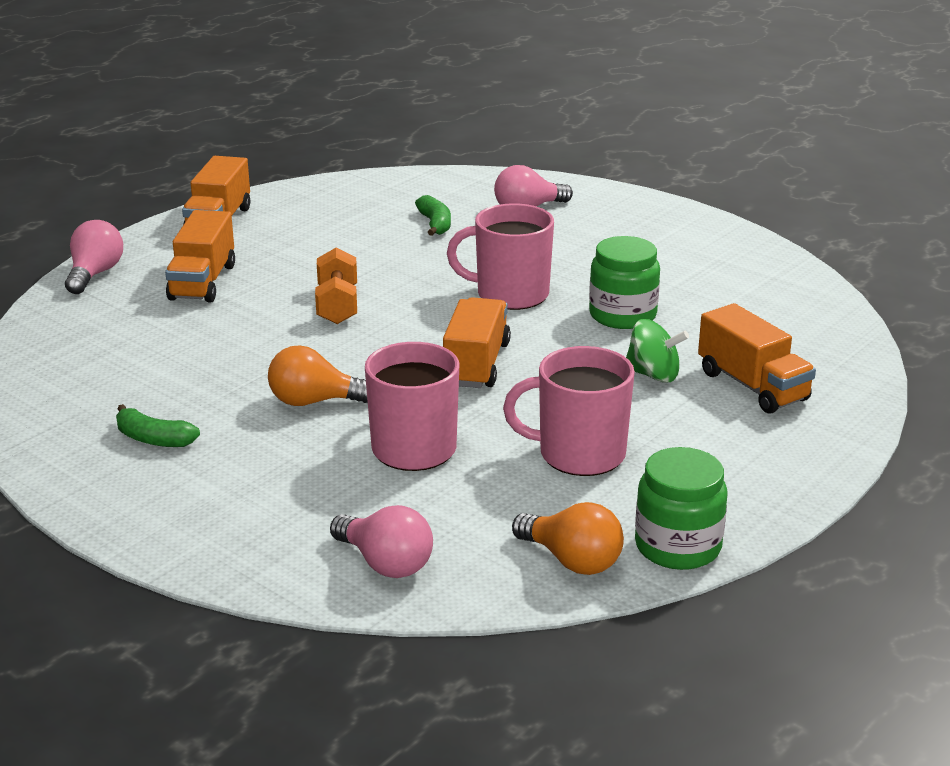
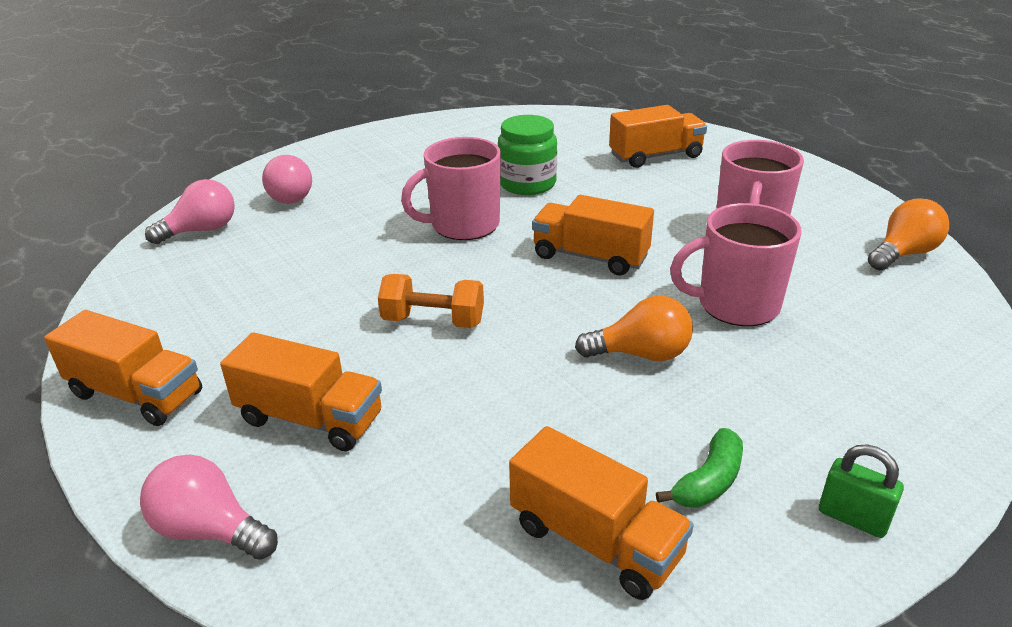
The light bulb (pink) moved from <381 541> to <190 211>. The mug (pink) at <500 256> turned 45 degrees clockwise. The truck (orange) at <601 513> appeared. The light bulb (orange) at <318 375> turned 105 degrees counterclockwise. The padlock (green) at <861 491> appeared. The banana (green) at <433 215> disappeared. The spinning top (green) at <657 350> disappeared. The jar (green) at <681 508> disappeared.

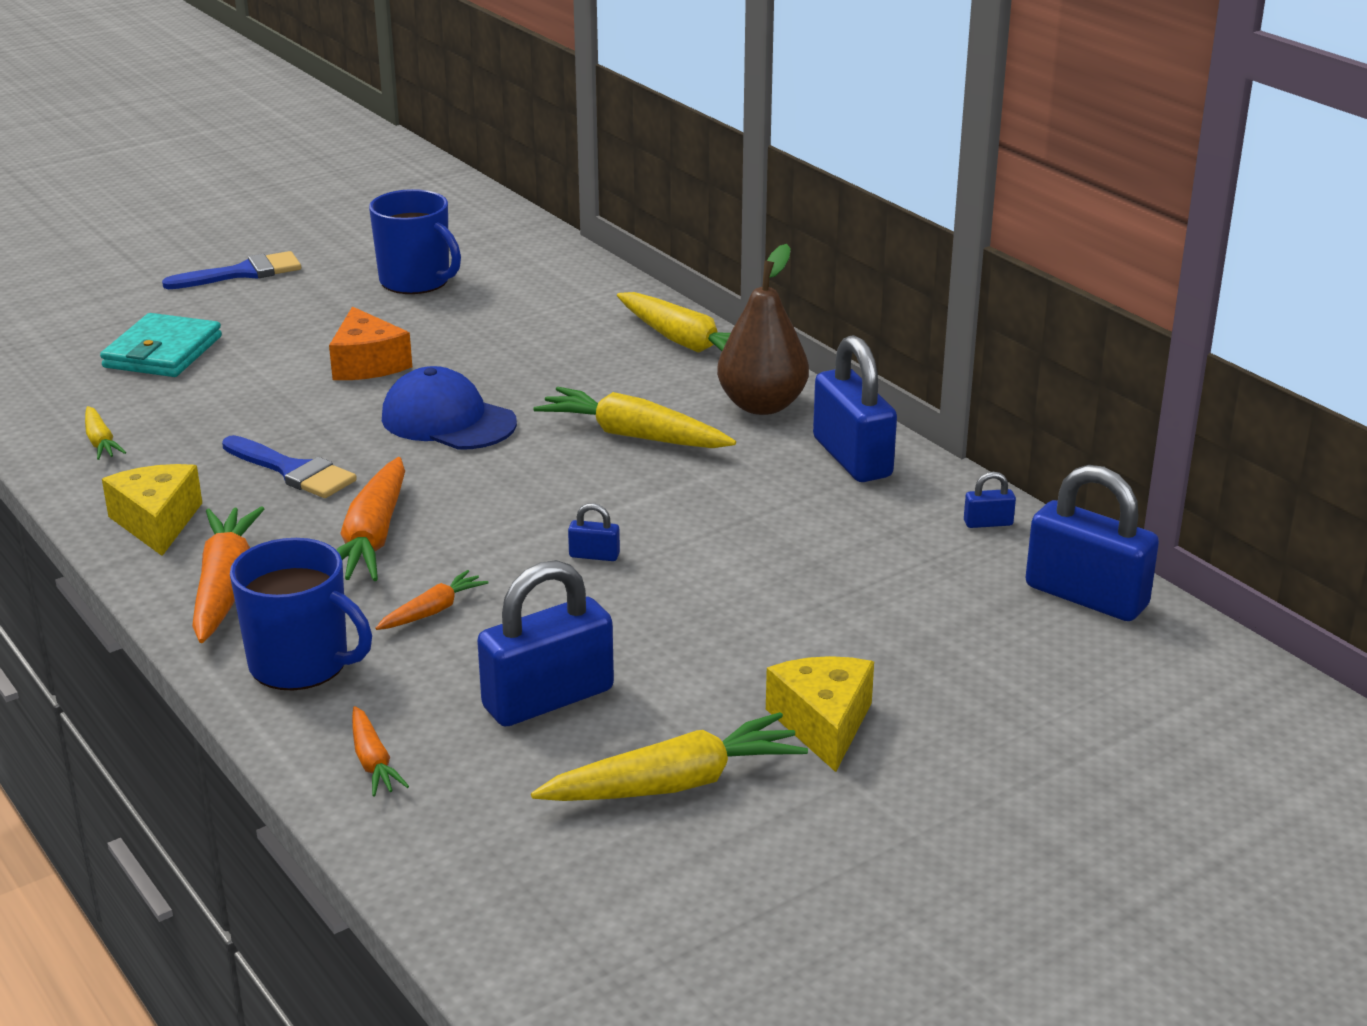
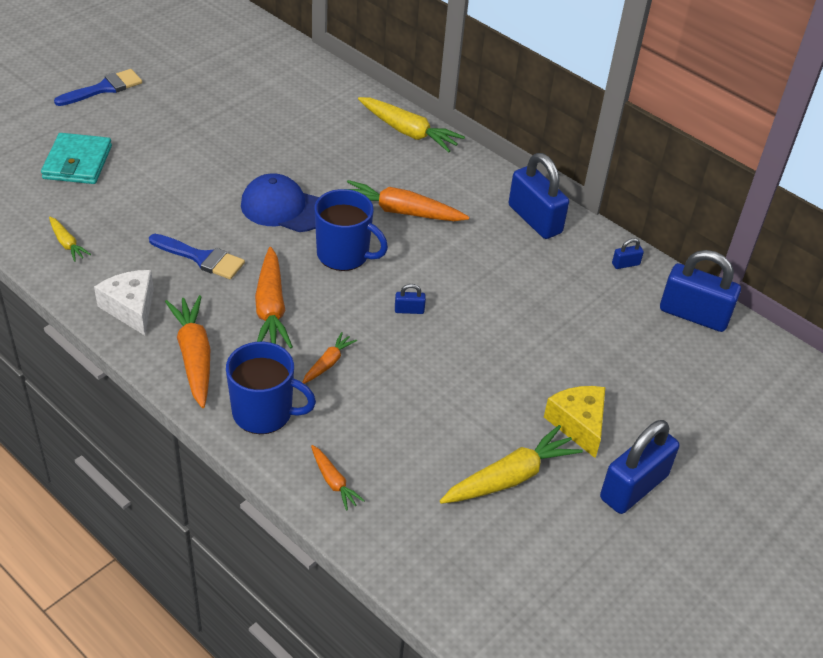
The cheese (yellow) at <152 510> became the cheese (white) at <124 302>. The mug (blue) moved from <415 241> to <351 230>. The carrot (yellow) at <635 417> became the carrot (orange) at <408 200>. The padlock (blue) moved from <545 643> to <639 467>. The cheese (orange) at <370 343> disappeared. The pear (brown) at <763 329> disappeared.

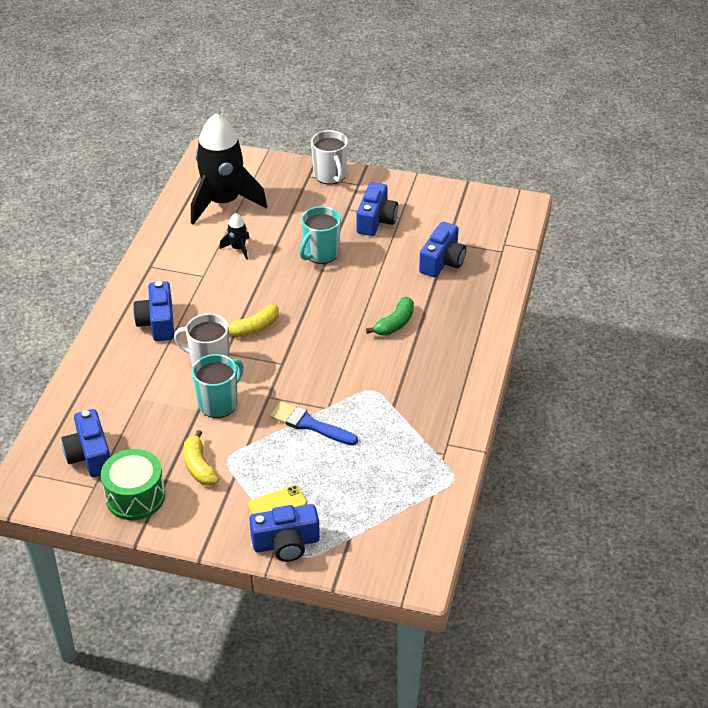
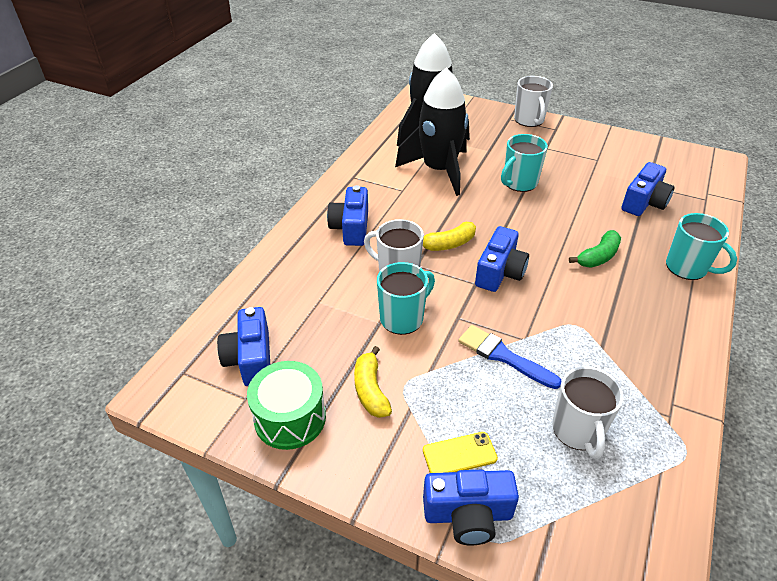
The rocket (black) at <234 236> changed to 2.43 times the size. The camera (blue) moved from <377 209> to <502 259>. The mug (white) at <588 413> appeared. The mug (turquoise) at <701 246> appeared.

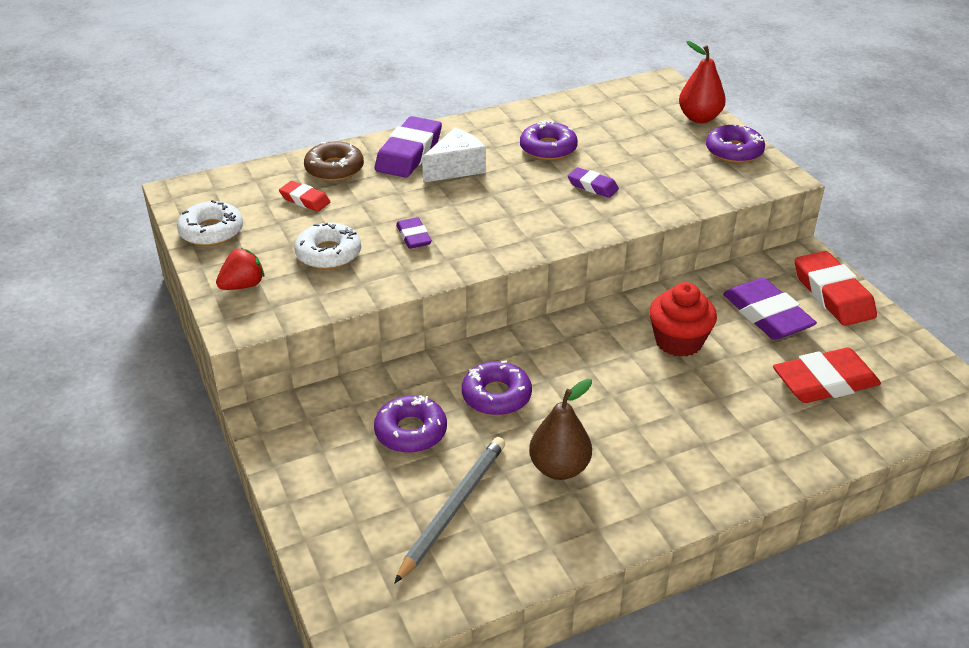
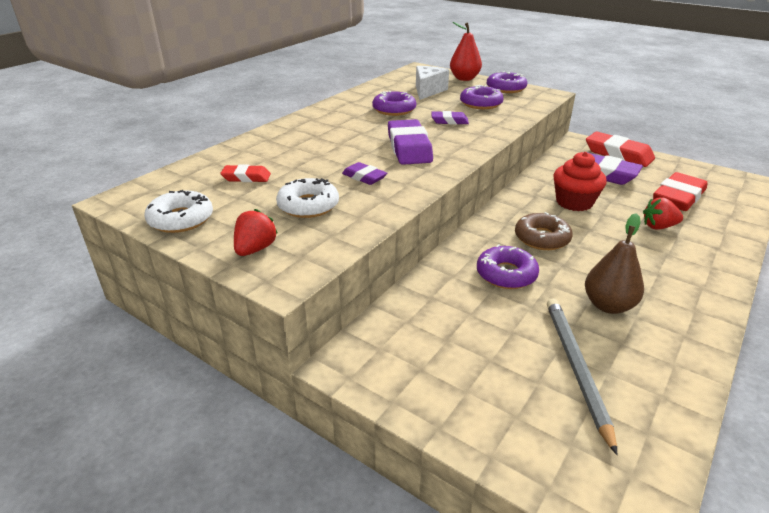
The eraser (purple) moved from <408 147> to <410 142>. The cheese (white) moved from <454 155> to <432 83>. The donut (purple) moved from <410 424> to <482 97>. The donut (brown) moved from <334 161> to <544 231>. The strawberry (red) at <663 213> appeared.

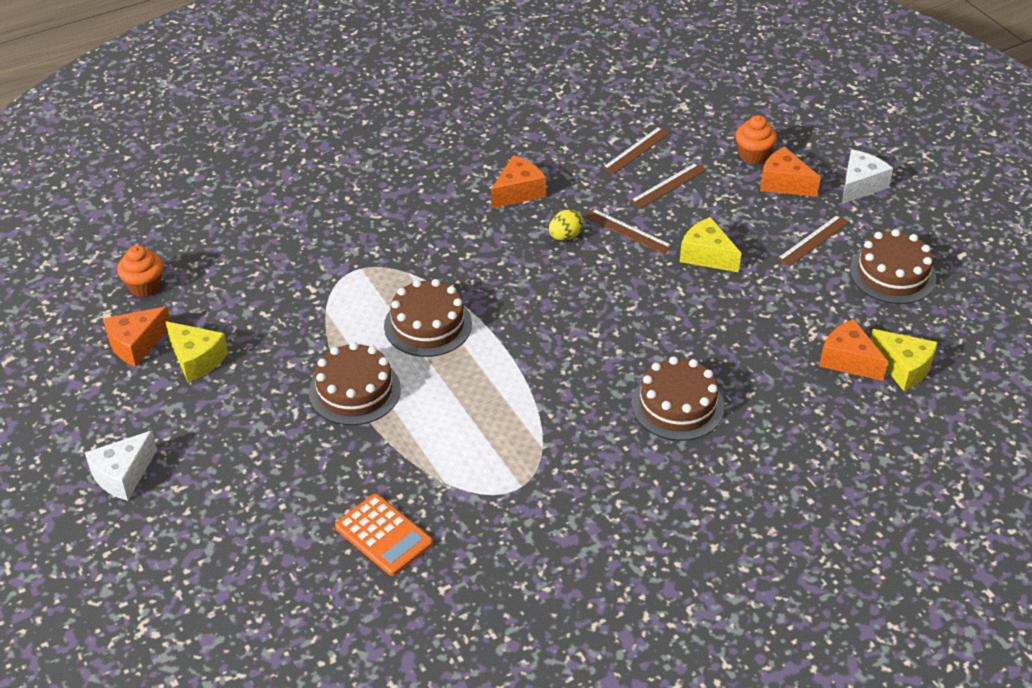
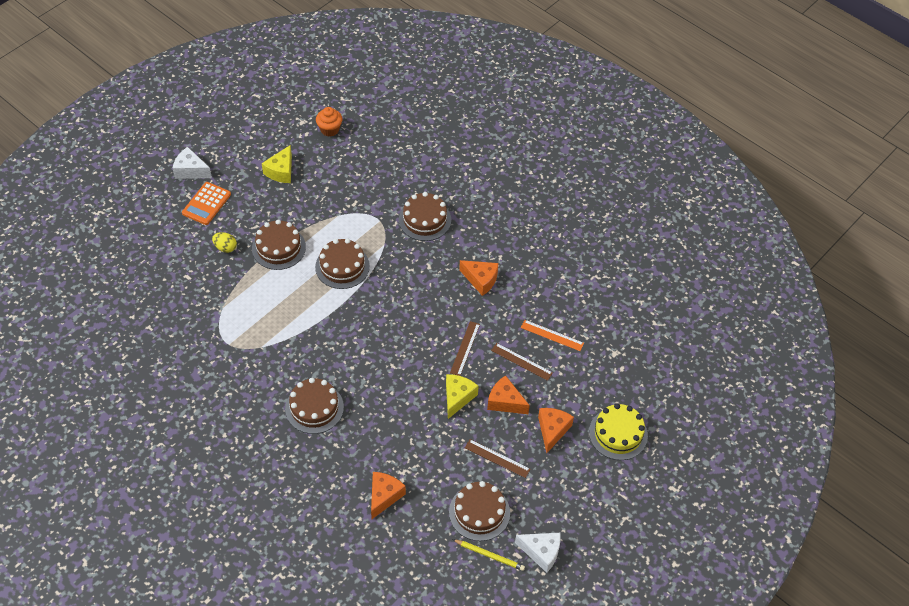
The calculator (orange) moved from <384 535> to <206 203>. The egg (yellow) moved from <566 225> to <224 242>. The cake (brown) at <425 216> appeared. The pencil (yellow) at <488 555> appeared. The cheese (orange) moved from <137 336> to <508 394>. The cheese (white) moved from <867 177> to <538 553>. The ruler (brown) at <636 150> became the ruler (orange) at <552 335>. The cake (yellow) at <618 431> appeared. The cupcake (orange) at <756 139> disappeared. The cheese (yellow) at <904 360> disappeared.

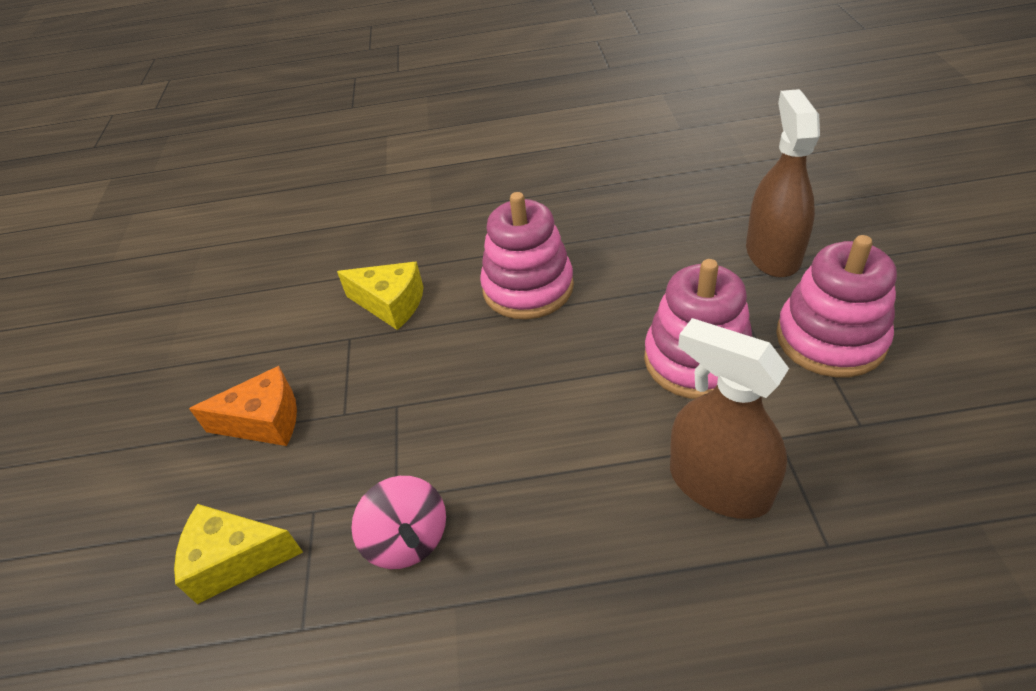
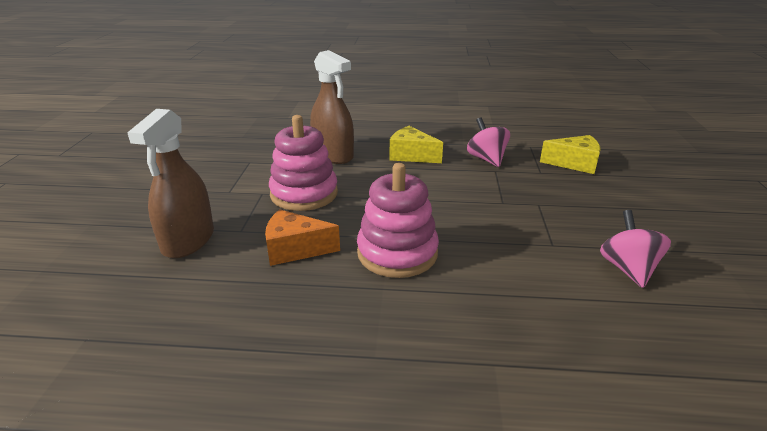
The cheese (orange) moved from <243 406> to <302 237>. The cheese (yellow) moved from <380 296> to <416 144>. The spinning top (pink) at <635 249> appeared. The stacking toy (pink) at <836 306> disappeared.

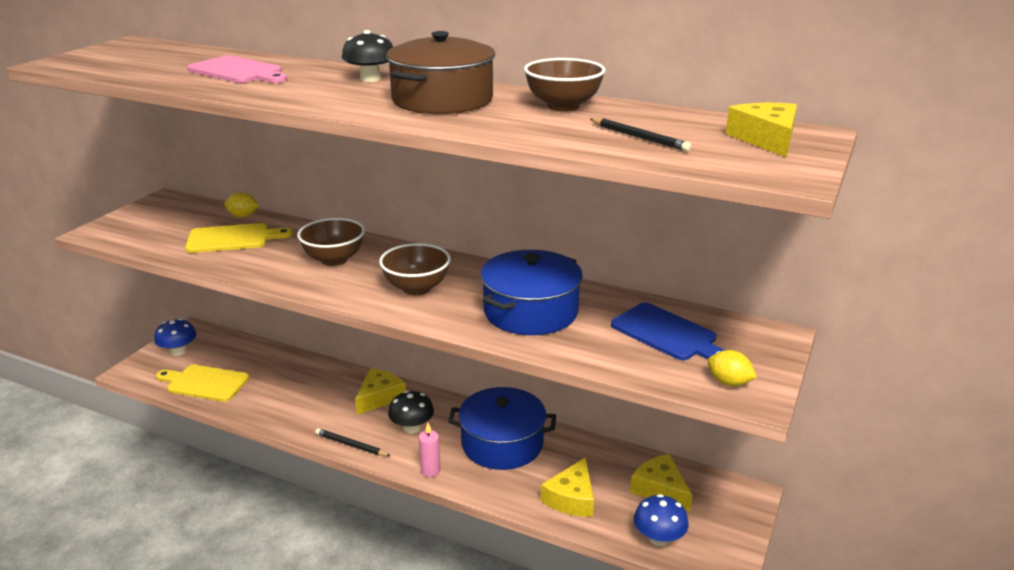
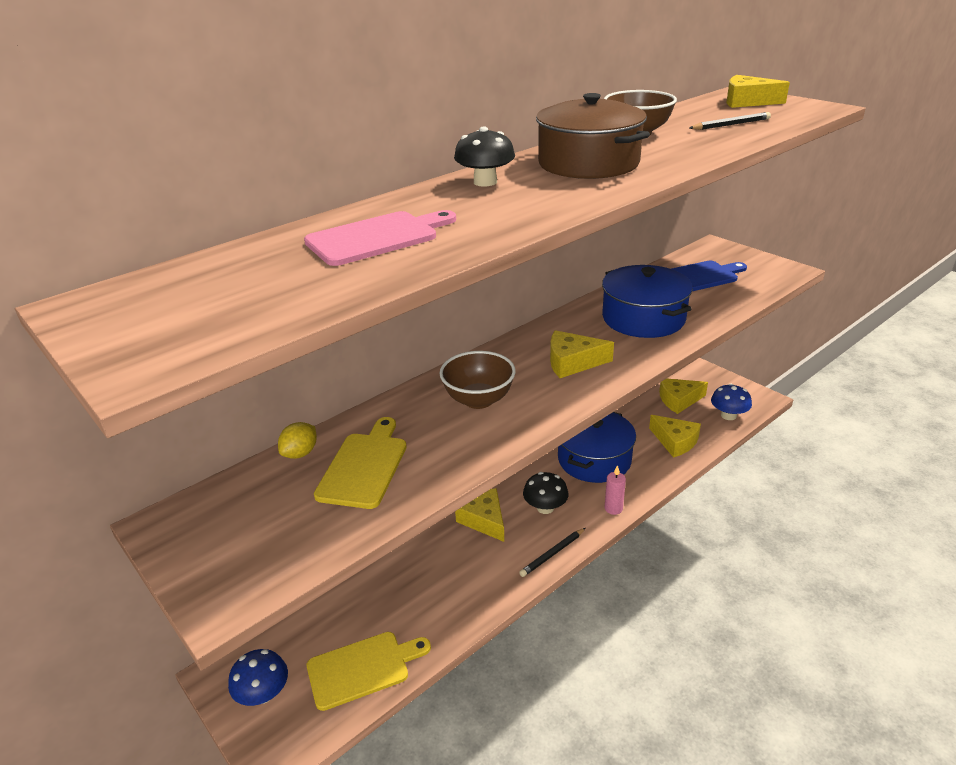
The cutting board (yellow) at <202 383> turned 150 degrees counterclockwise. The bowl (brown) at <415 269> was replaced by the cheese (yellow) at <582 354>. The lemon (yellow) at <732 368> disappeared.

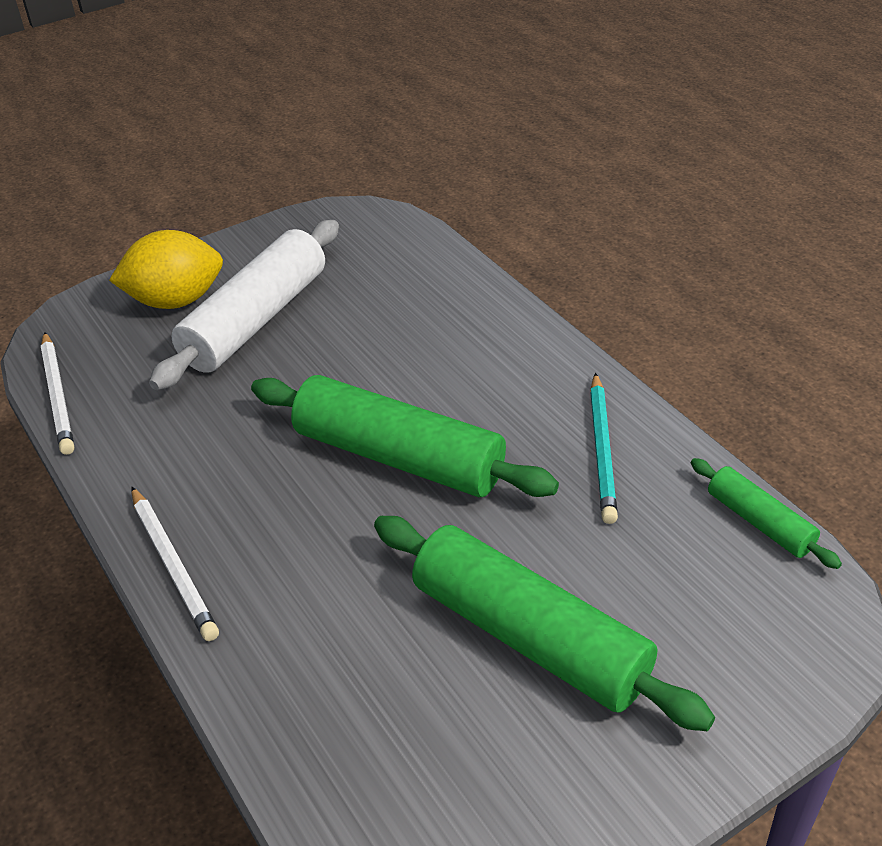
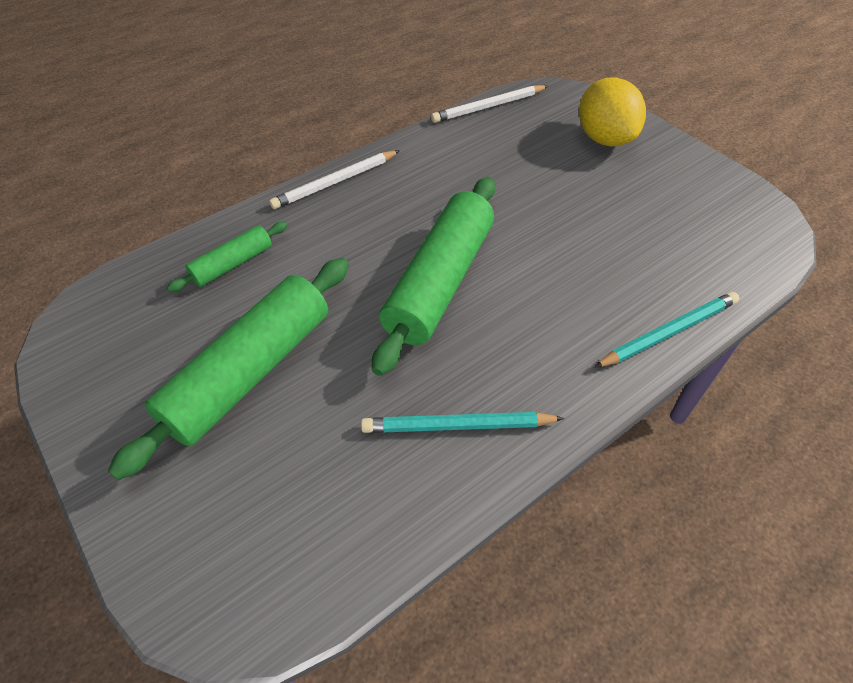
The rolling pin (green) moved from <766 513> to <227 257>. The pencil (turquoise) at <666 330> appeared. The rolling pin (white) at <244 305> disappeared.

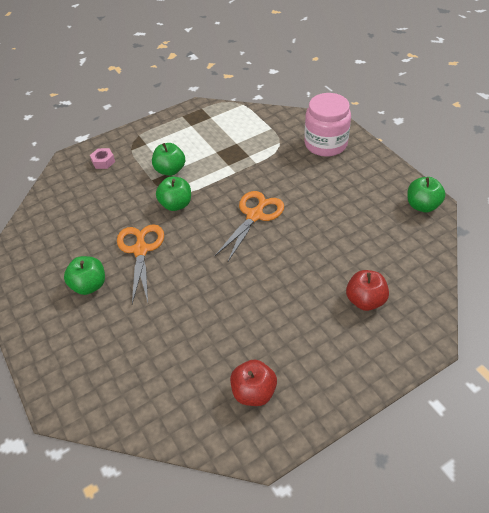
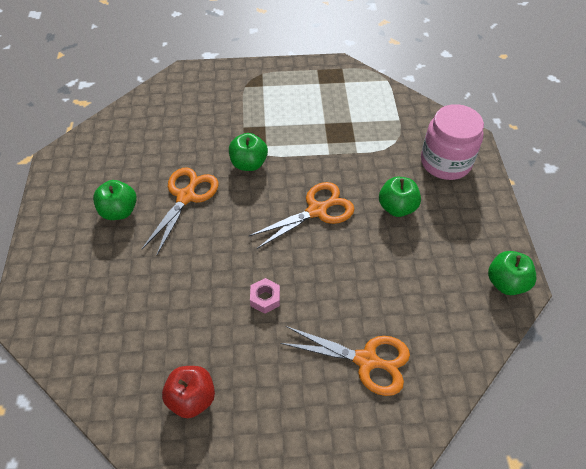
The nut (pink) moved from <102 158> to <265 296>. The apple (red) at <367 290> was replaced by the scissors (orange) at <345 361>. The apple (green) moved from <168 159> to <400 197>.

